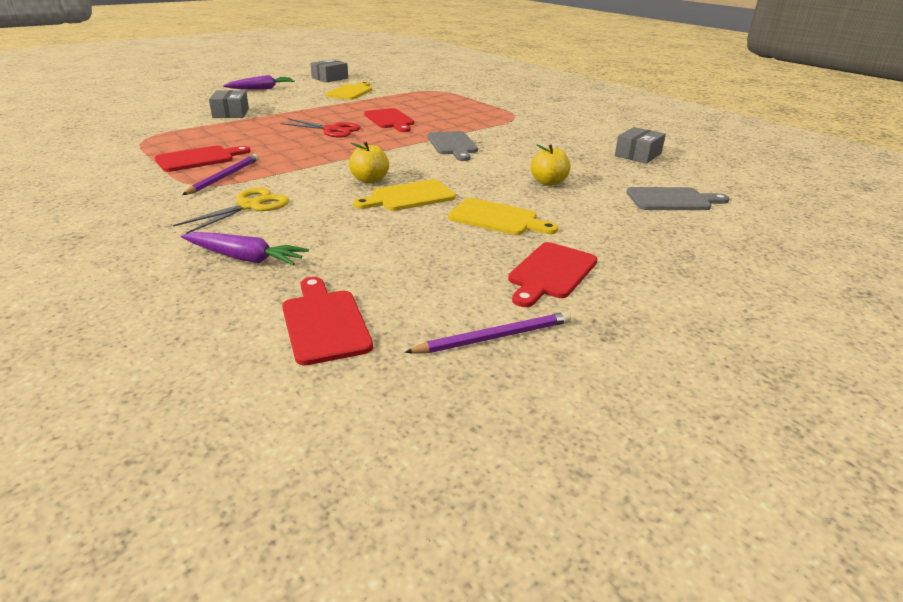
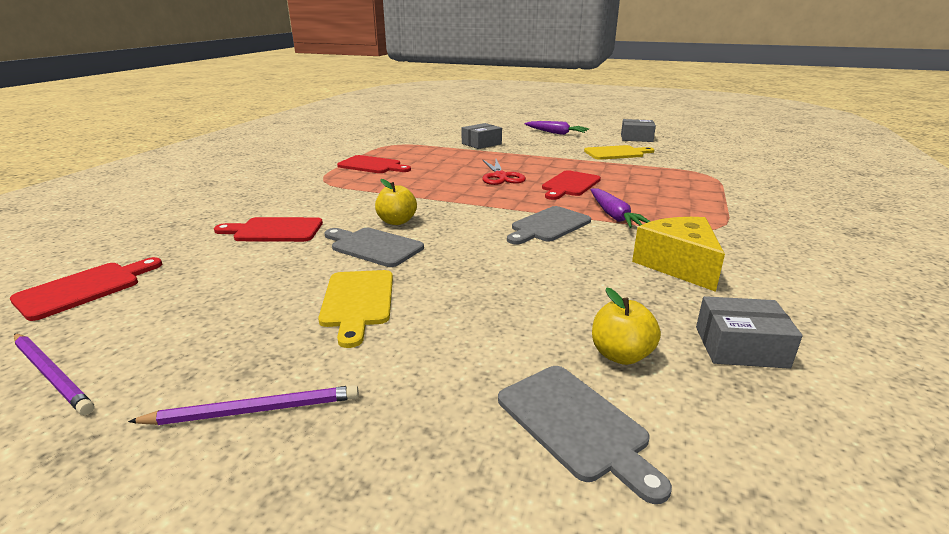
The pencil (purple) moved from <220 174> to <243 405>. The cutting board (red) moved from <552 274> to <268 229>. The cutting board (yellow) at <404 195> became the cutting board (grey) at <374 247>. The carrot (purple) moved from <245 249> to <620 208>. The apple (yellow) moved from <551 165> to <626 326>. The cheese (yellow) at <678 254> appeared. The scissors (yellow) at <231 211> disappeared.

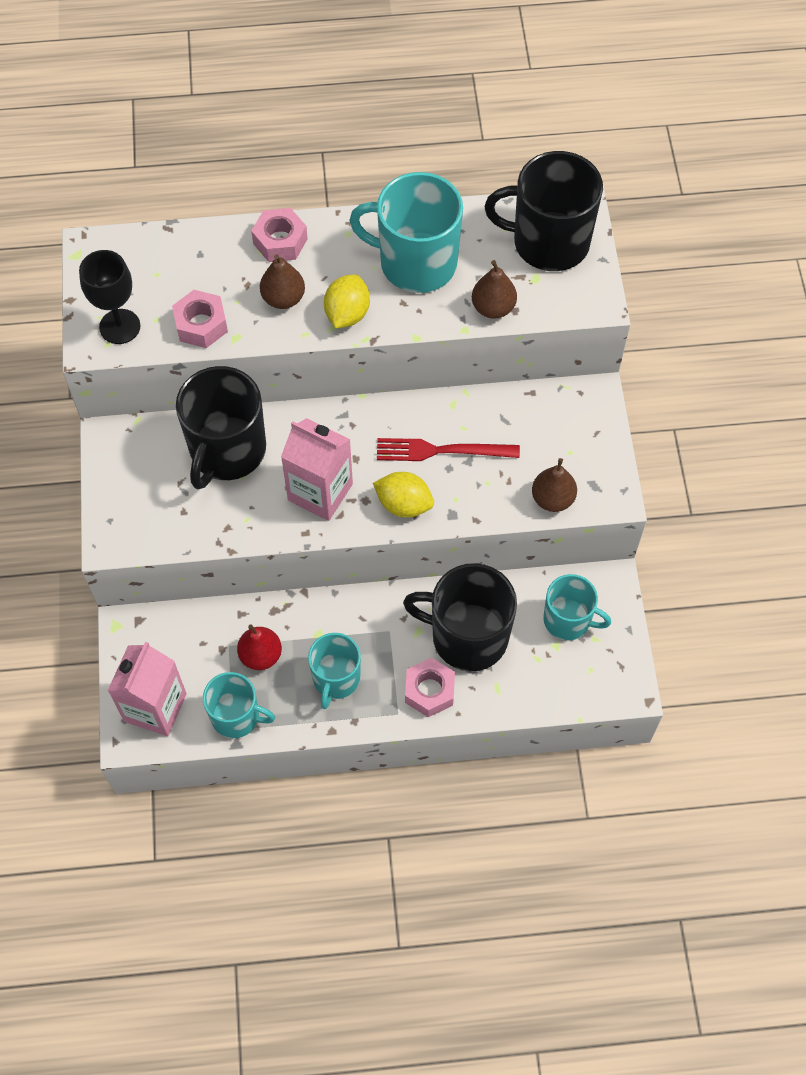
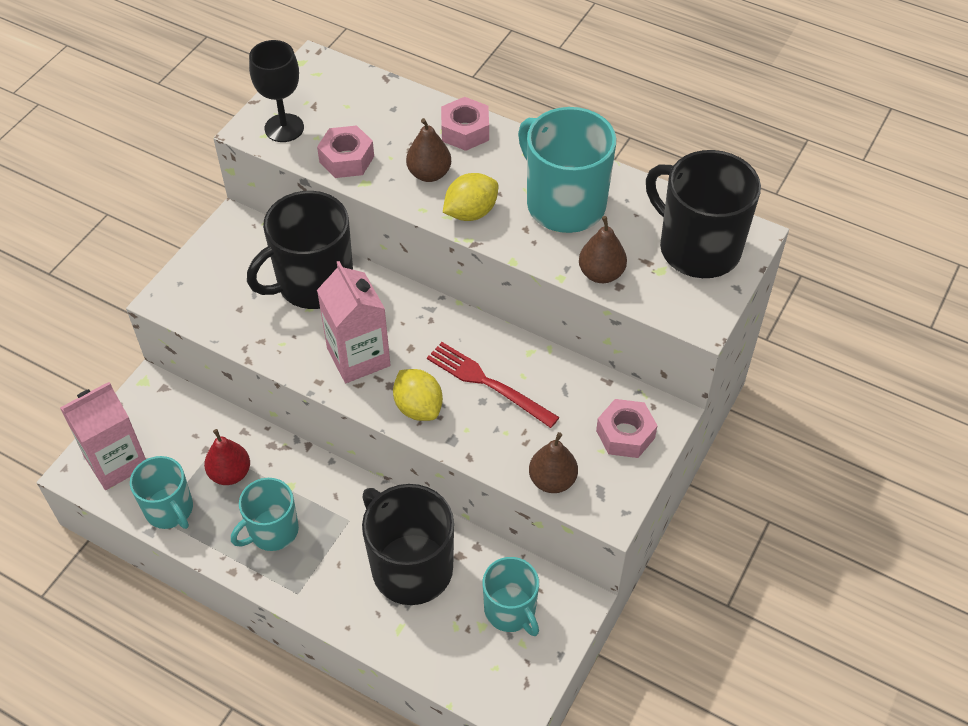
The nut (pink) moved from <430 687> to <627 428>.

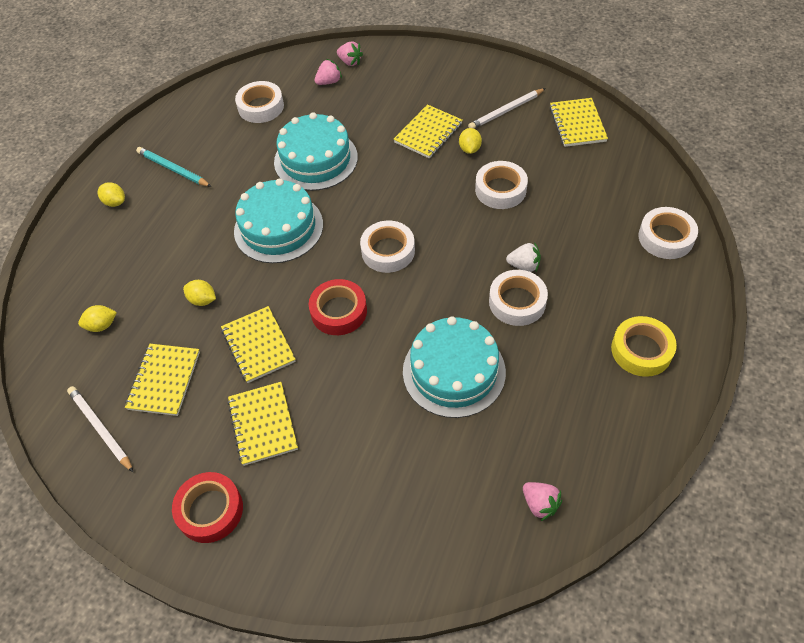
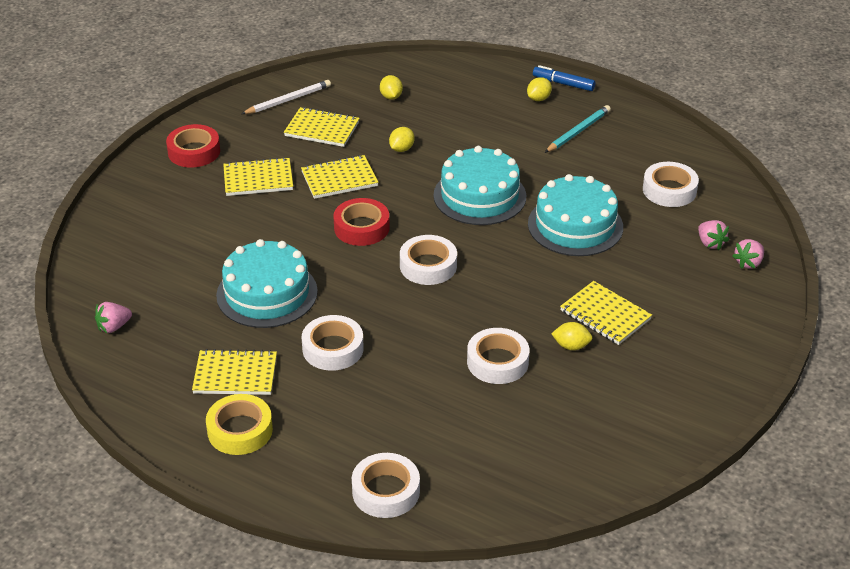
The notebook (yellow) moved from <578 122> to <234 372>. The marker (blue) at <564 78> appeared. The pencil (white) at <507 108> disappeared. The strawberry (white) at <523 257> disappeared.

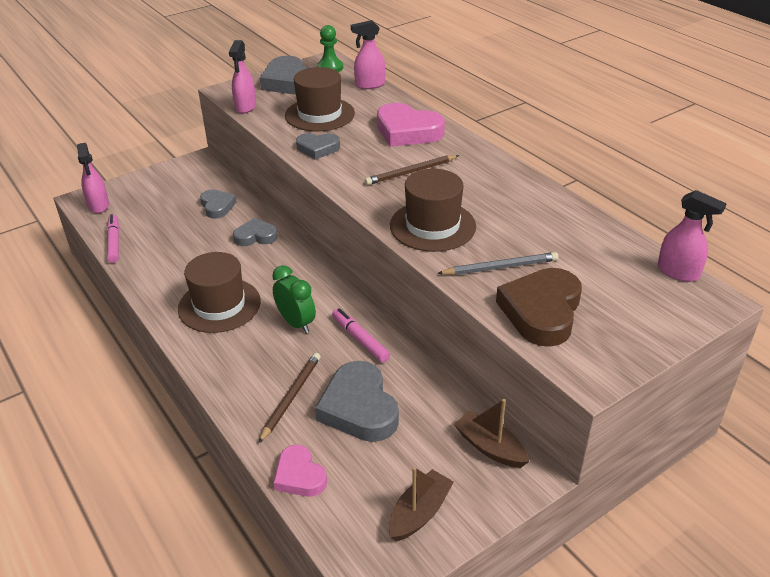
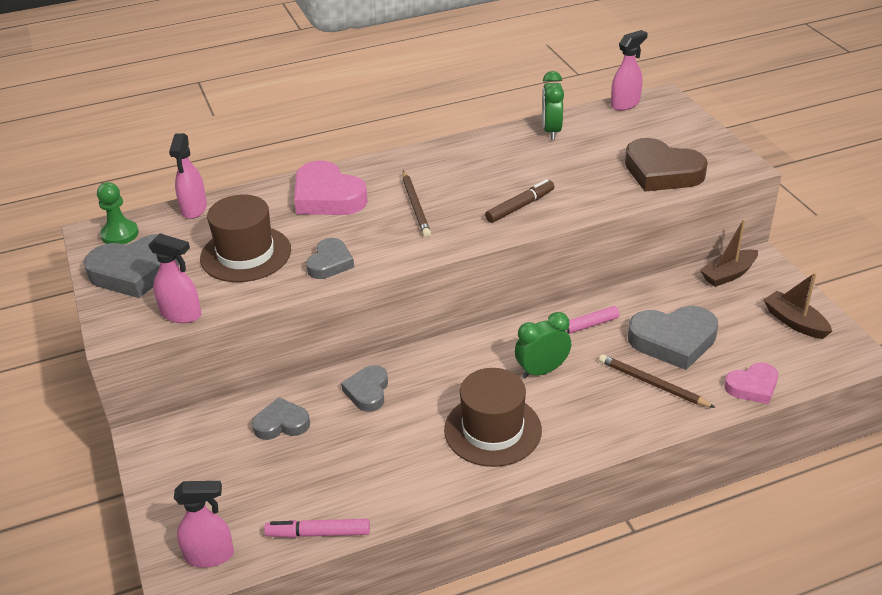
The heart (pink) at <411 125> turned 90 degrees clockwise. The hat (brown) at <433 210> was replaced by the marker (brown) at <519 201>. The clock (green) at <553 105> appeared. The pencil (grey) at <498 263> disappeared.

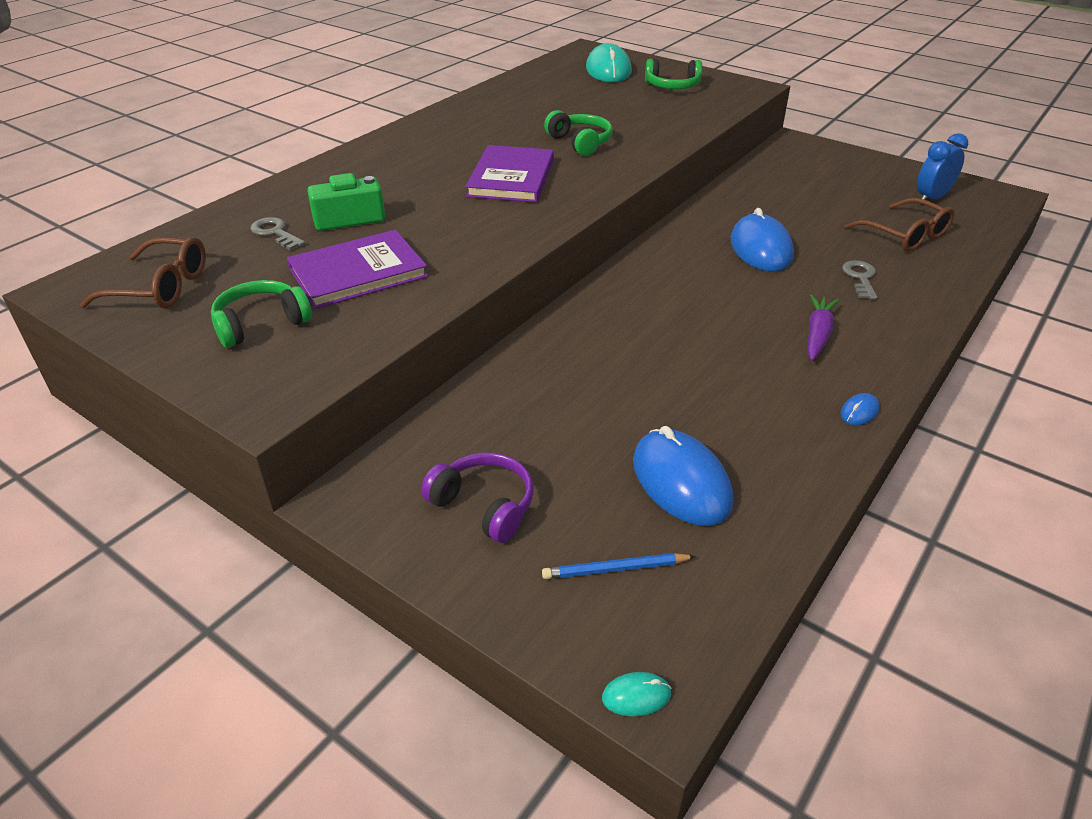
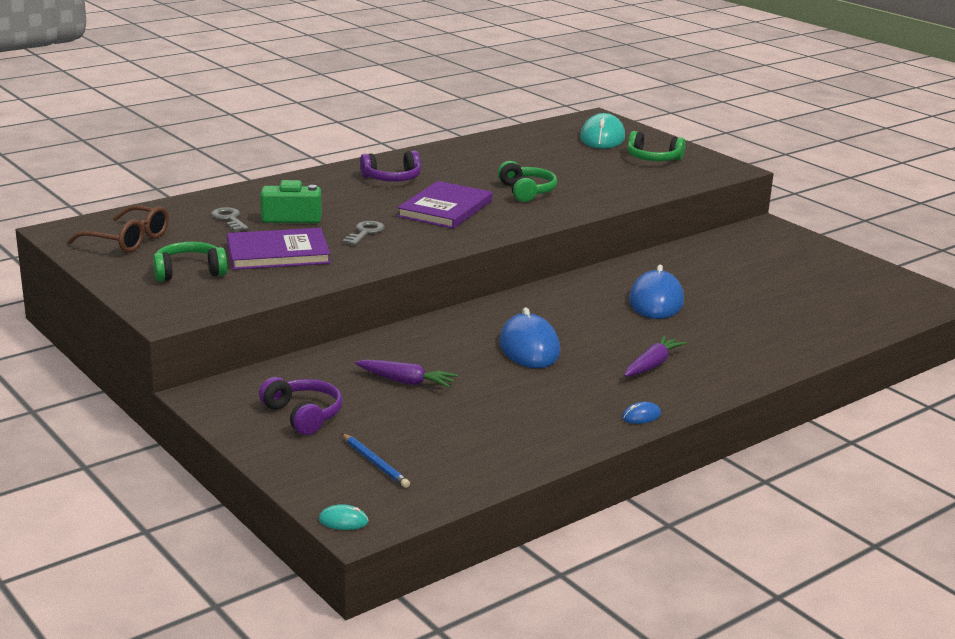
The key (grey) moved from <859 279> to <363 233>. The pencil (blue) at <619 566> turned 135 degrees counterclockwise. The carrot (purple) at <406 374> appeared. The headphones (purple) at <390 166> appeared. The mouse (blue) moved from <683 476> to <529 337>. The glasses (brown) at <899 224> disappeared. The clock (blue) at <942 166> disappeared.

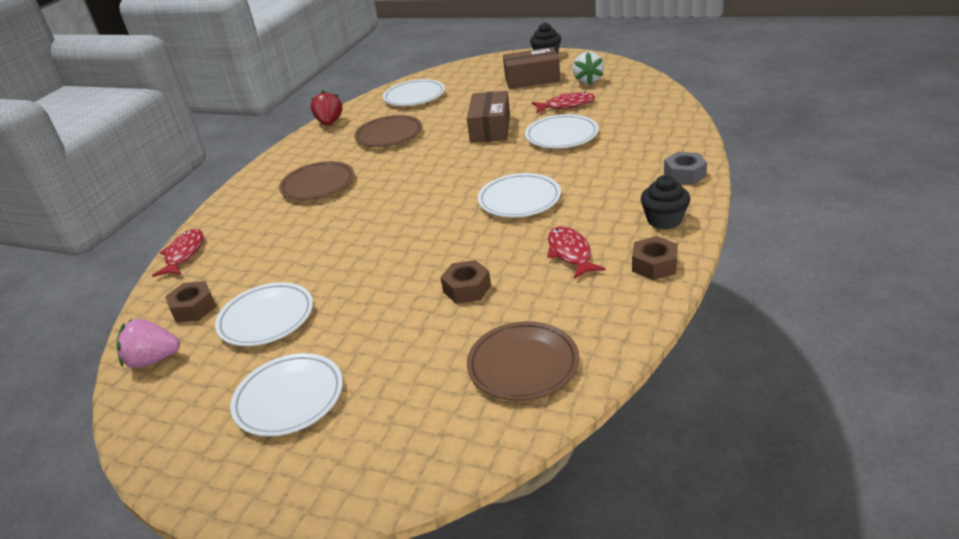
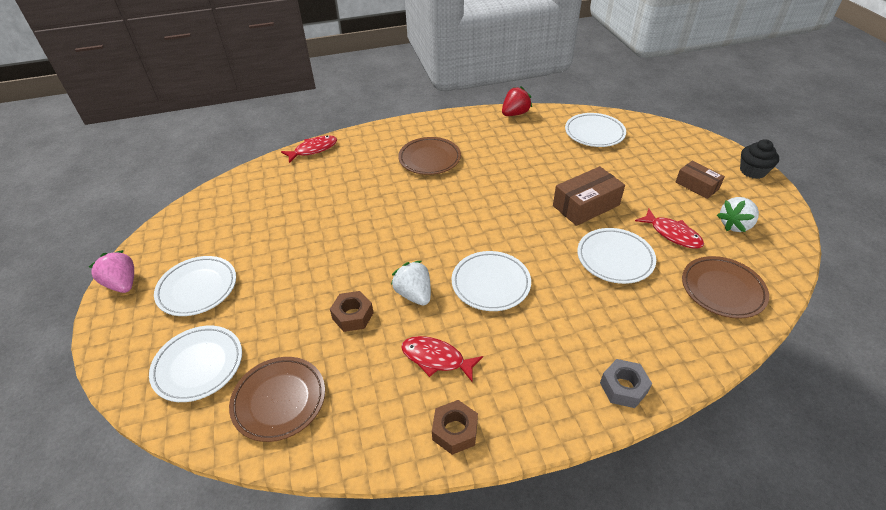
The strawberry (pink) moved from <148 343> to <111 271>. The plate (white) moved from <264 314> to <195 364>. The strawberry (white) at <411 283> appeared. The fish (red) at <576 252> turned 105 degrees counterclockwise. The box (brown) at <532 68> changed to 0.64 times the size. The plate (brown) moved from <388 131> to <725 287>. The nut (brown) at <191 302> disappeared. The cupcake (black) at <665 202> disappeared.

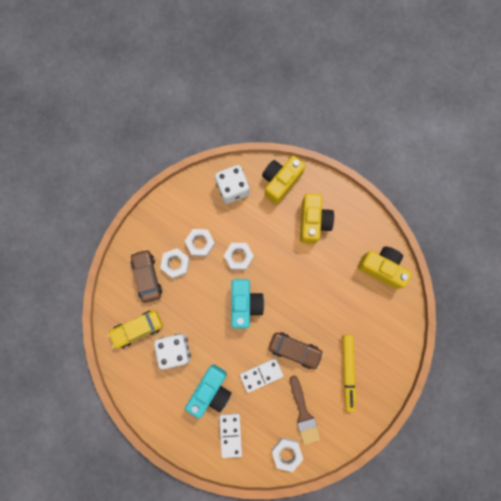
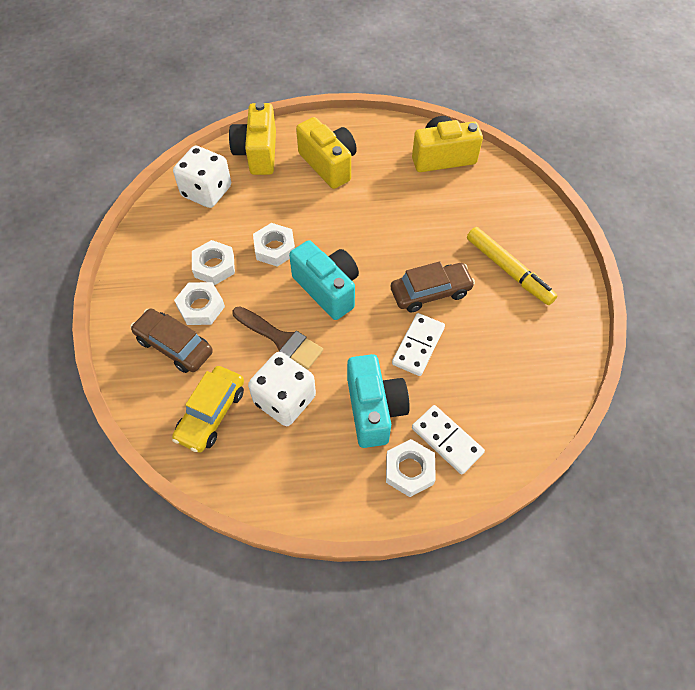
The brush (brown) moved from <305 410> to <278 338>. The nut (white) moved from <287 454> to <411 468>.

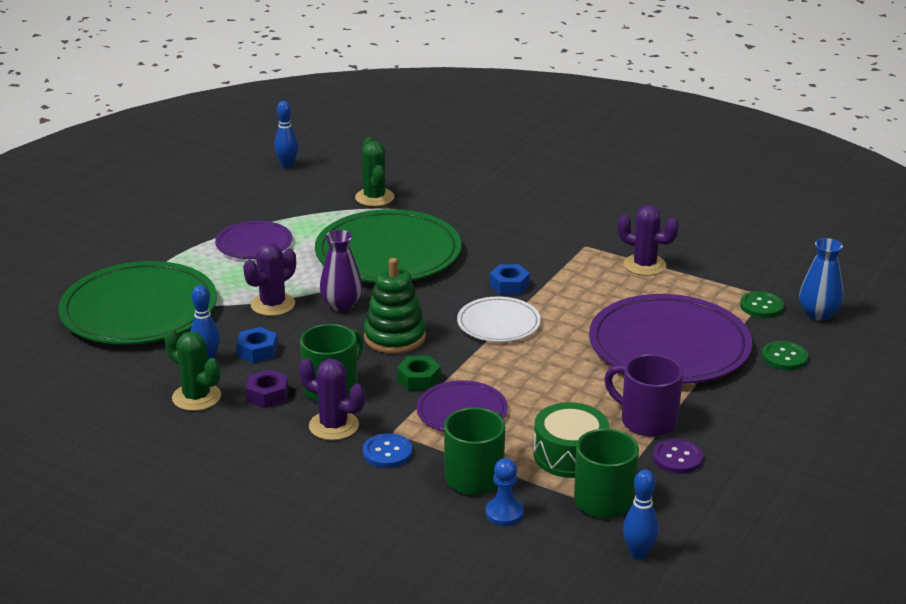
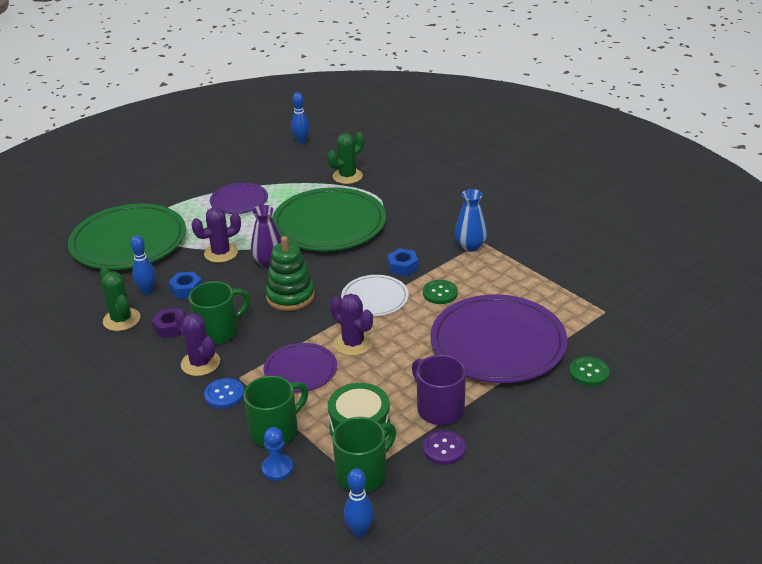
The cactus (green) at <375 172> turned 45 degrees clockwise. The cactus (purple) moved from <648 240> to <351 325>. The button (green) moved from <762 304> to <440 292>. The vase (blue) moved from <821 279> to <471 220>. The nut (green) at <419 373> disappeared.

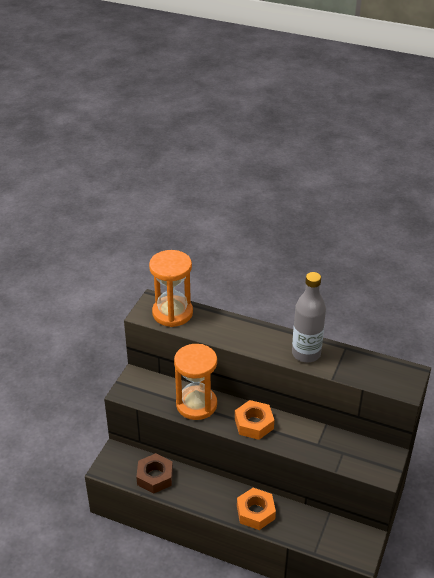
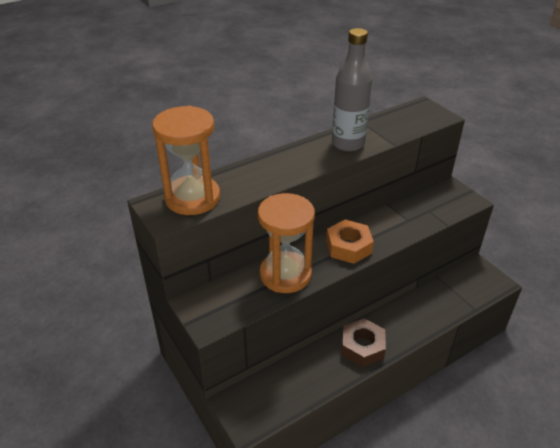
The nut (brown) moved from <154 473> to <363 342>. The nut (orange) at <256 509> disappeared.

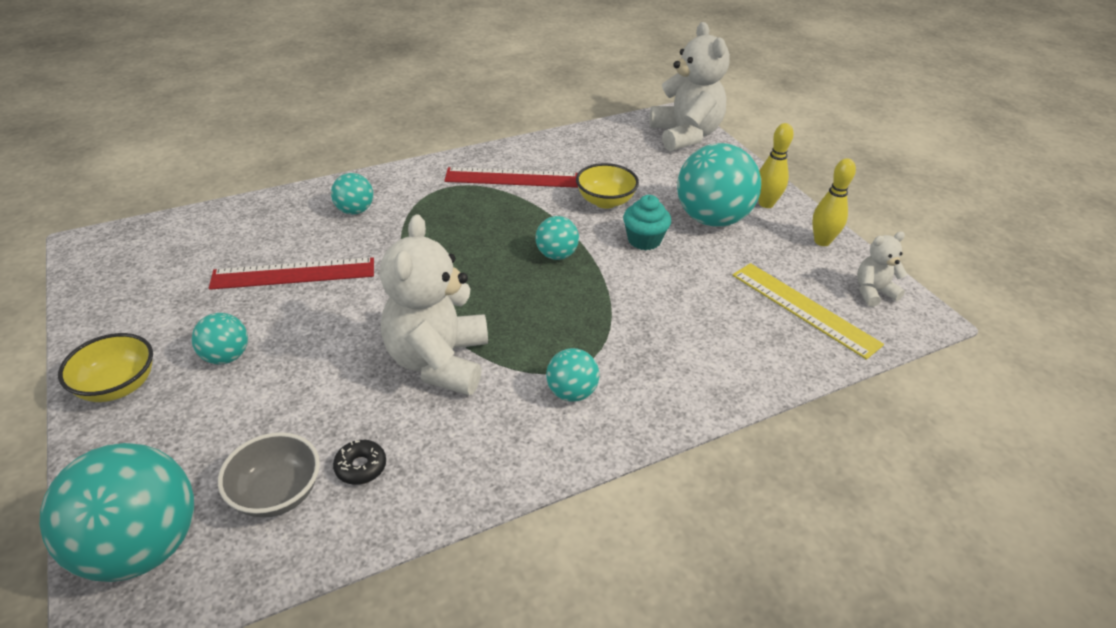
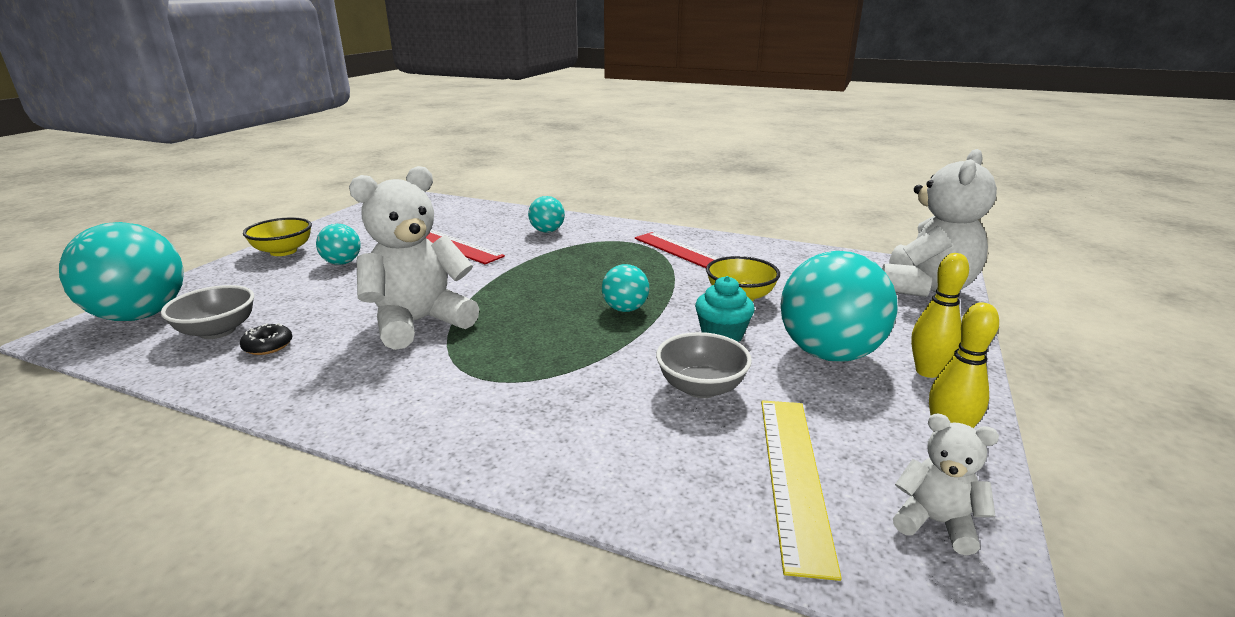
The bowl (grey) at <704 365> appeared. The ball (turquoise) at <572 375> disappeared.

